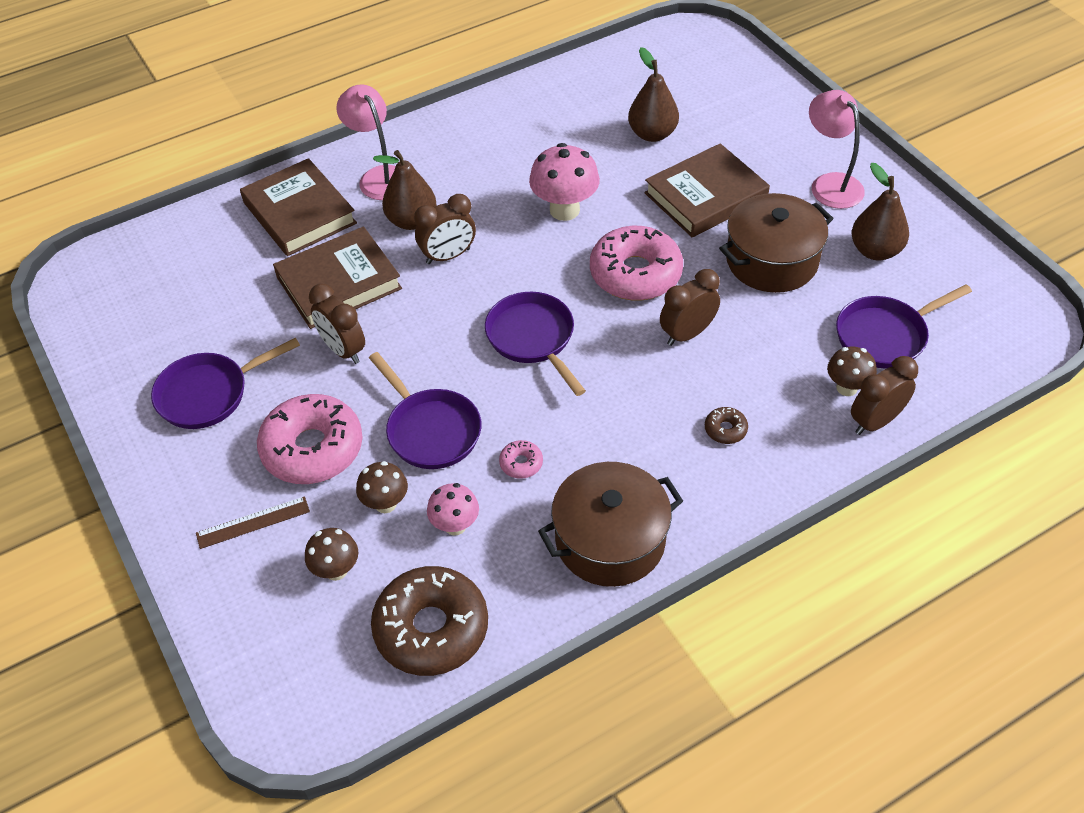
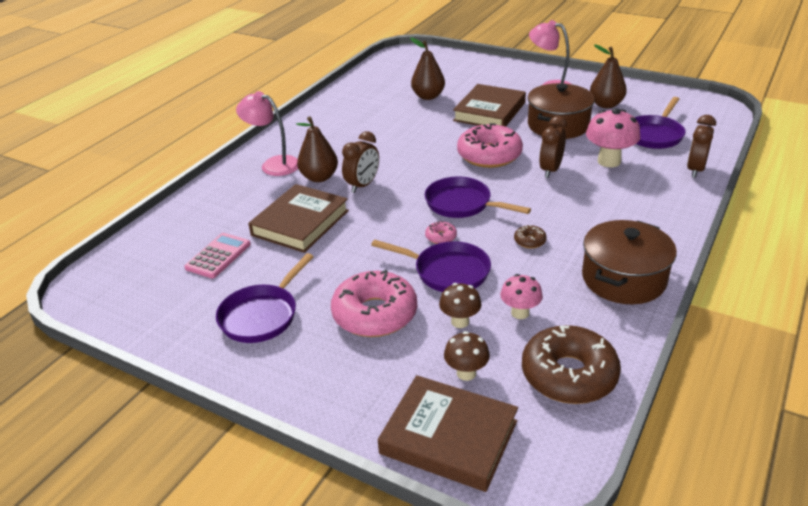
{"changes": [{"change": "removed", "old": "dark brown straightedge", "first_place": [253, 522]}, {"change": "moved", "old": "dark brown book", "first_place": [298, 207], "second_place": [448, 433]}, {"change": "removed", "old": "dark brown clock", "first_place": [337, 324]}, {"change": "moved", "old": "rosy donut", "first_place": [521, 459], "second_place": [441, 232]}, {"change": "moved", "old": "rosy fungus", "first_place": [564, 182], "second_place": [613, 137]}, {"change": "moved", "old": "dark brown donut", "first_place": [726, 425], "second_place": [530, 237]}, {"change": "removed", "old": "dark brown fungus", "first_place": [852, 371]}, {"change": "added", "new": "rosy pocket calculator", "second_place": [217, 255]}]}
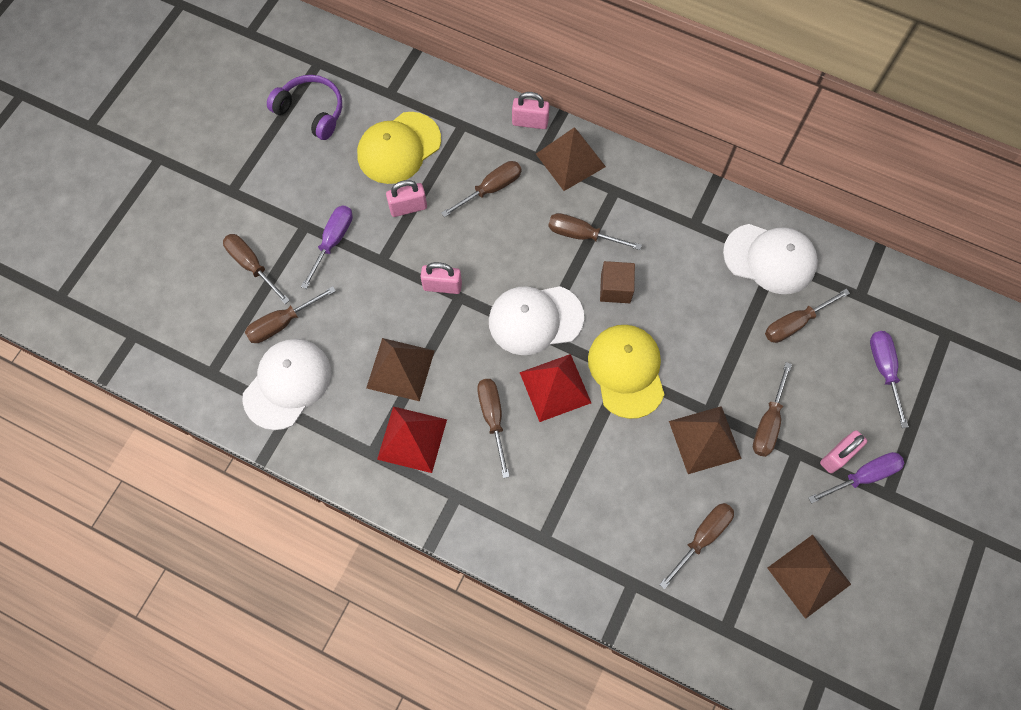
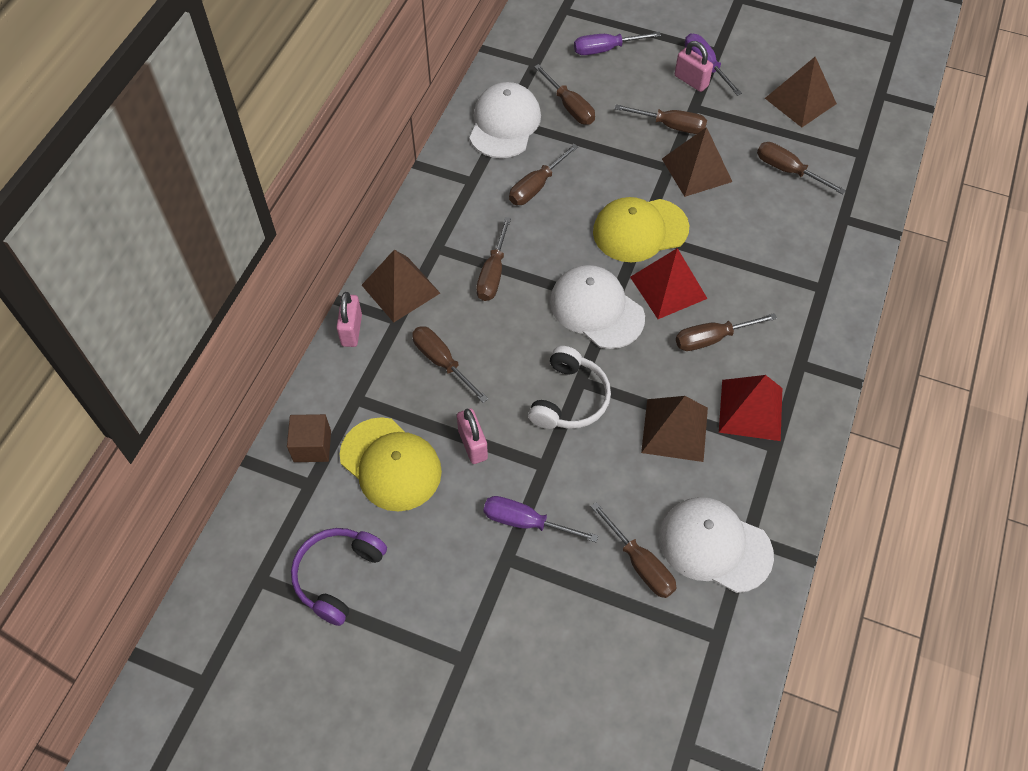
{"changes": [{"change": "moved", "old": "dark brown hand screwdriver", "first_place": [256, 269], "second_place": [543, 174]}, {"change": "replaced", "old": "rosy padlock", "new": "pure white over-ear headphones", "first_place": [441, 278], "second_place": [569, 387]}, {"change": "turned", "old": "pure white peaked cap", "first_place": [536, 320], "second_place": [597, 307], "degrees": 150}, {"change": "moved", "old": "dark brown solid cube", "first_place": [617, 282], "second_place": [309, 438]}]}
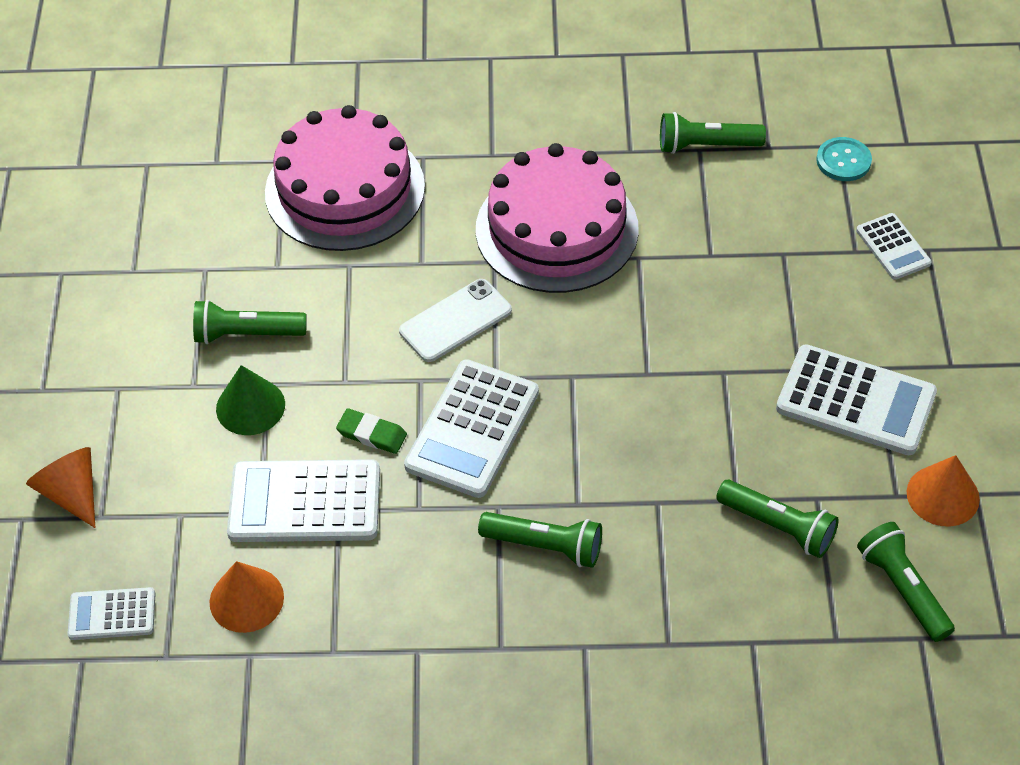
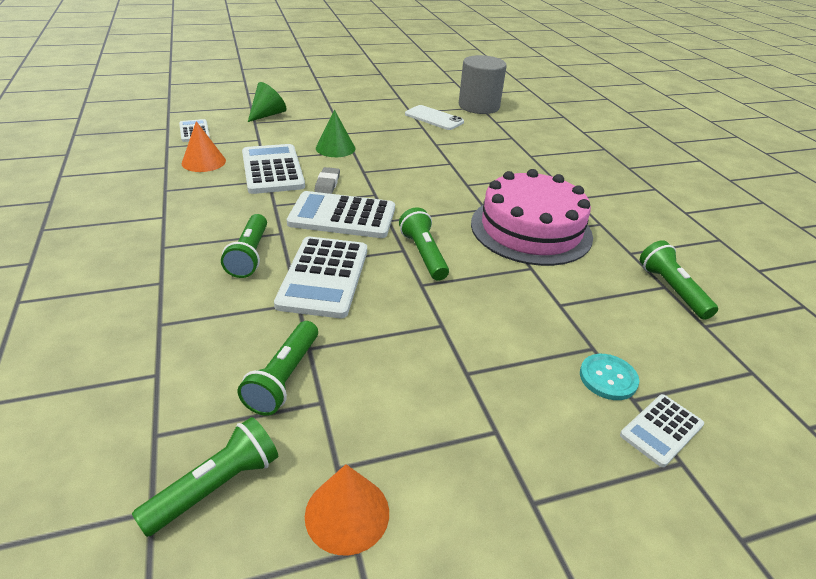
{"changes": [{"change": "recoloured", "old": "orange cone", "new": "emerald cone", "first_place": [60, 487], "second_place": [267, 102]}, {"change": "moved", "old": "emerald torch", "first_place": [250, 322], "second_place": [424, 244]}, {"change": "removed", "old": "rosy layer cake", "first_place": [345, 178]}, {"change": "recoloured", "old": "emerald gum eraser", "new": "gray gum eraser", "first_place": [371, 431], "second_place": [327, 180]}, {"change": "moved", "old": "pure white smartphone", "first_place": [455, 320], "second_place": [434, 117]}, {"change": "moved", "old": "pure white pocket calculator", "first_place": [856, 399], "second_place": [320, 277]}, {"change": "moved", "old": "teal button", "first_place": [844, 159], "second_place": [609, 377]}, {"change": "added", "new": "gray cylinder shape", "second_place": [483, 84]}]}
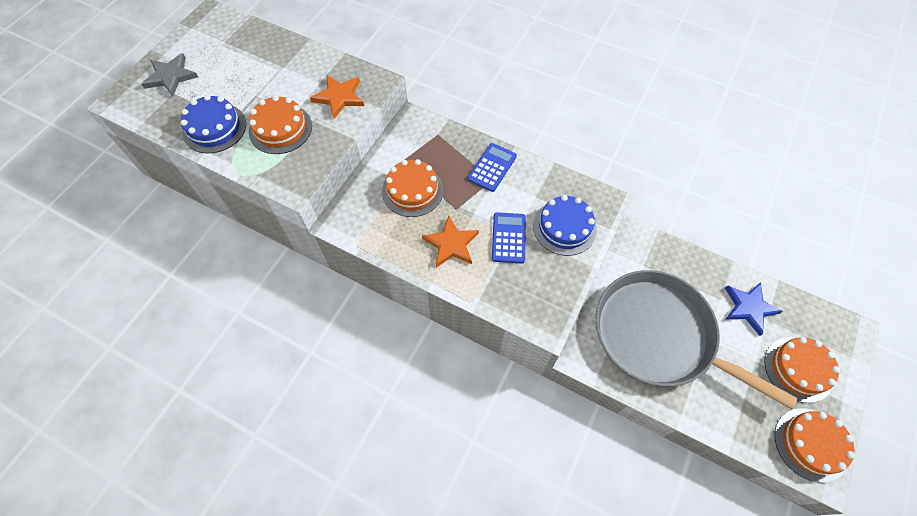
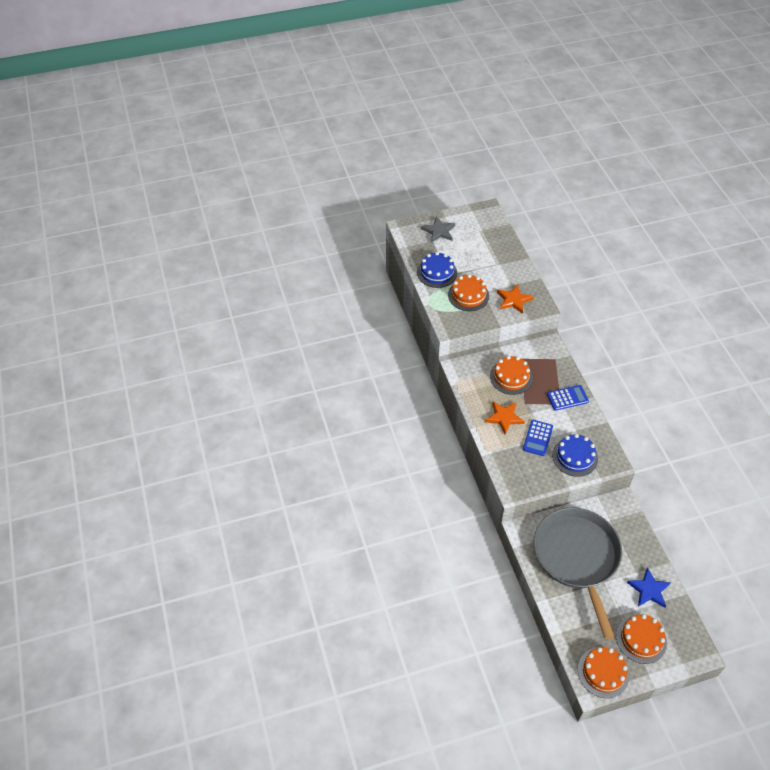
{"changes": [{"change": "turned", "old": "blue pocket calculator", "first_place": [509, 237], "second_place": [538, 438], "degrees": 150}]}
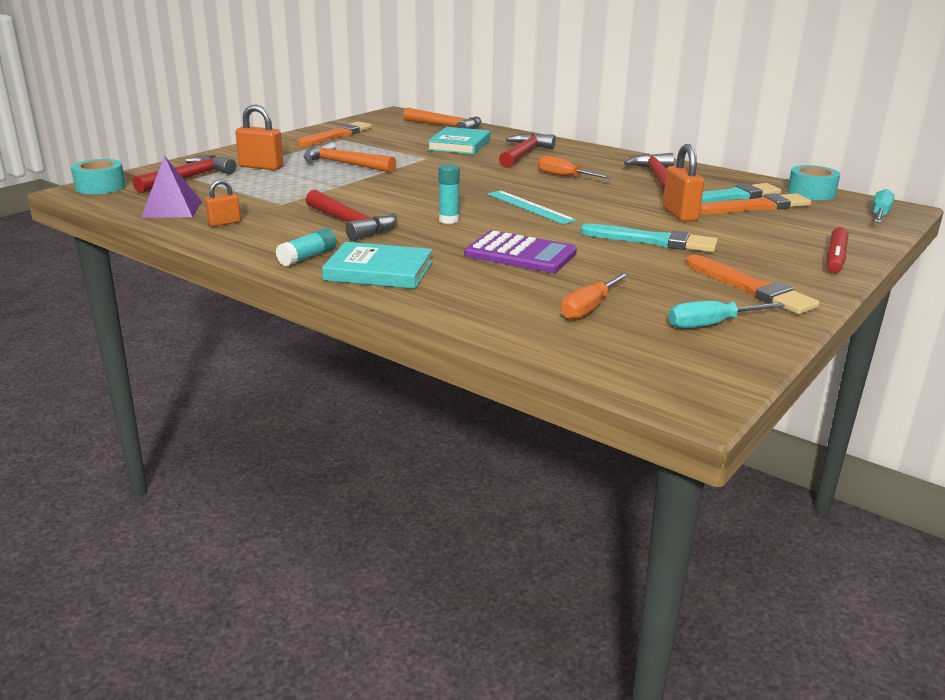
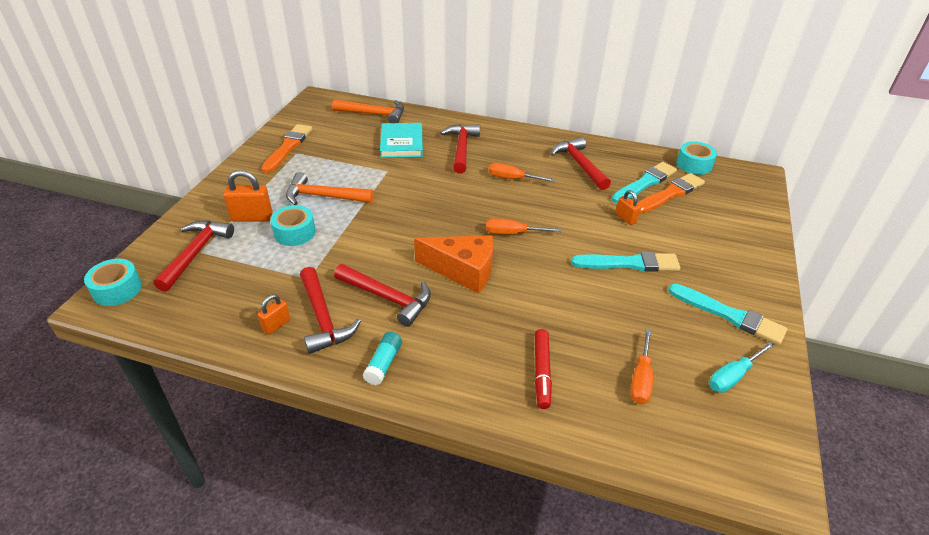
{"changes": [{"change": "removed", "old": "purple pyramid", "first_place": [171, 186]}, {"change": "removed", "old": "teal book", "first_place": [377, 265]}, {"change": "replaced", "old": "teal stick of glue", "new": "orange cheese", "first_place": [449, 194], "second_place": [454, 264]}, {"change": "removed", "old": "purple pocket calculator", "first_place": [520, 251]}, {"change": "replaced", "old": "teal straightedge", "new": "orange hand screwdriver", "first_place": [532, 207], "second_place": [524, 226]}, {"change": "resized", "old": "orange padlock", "first_place": [683, 183], "second_place": [628, 207], "factor": 0.6}, {"change": "recoloured", "old": "orange paint brush", "new": "teal paint brush", "first_place": [752, 284], "second_place": [727, 314]}, {"change": "moved", "old": "red felt pen", "first_place": [837, 250], "second_place": [543, 369]}, {"change": "removed", "old": "teal hand screwdriver", "first_place": [884, 206]}, {"change": "added", "new": "teal roll of tape", "second_place": [293, 225]}, {"change": "added", "new": "red claw hammer", "second_place": [330, 310]}]}
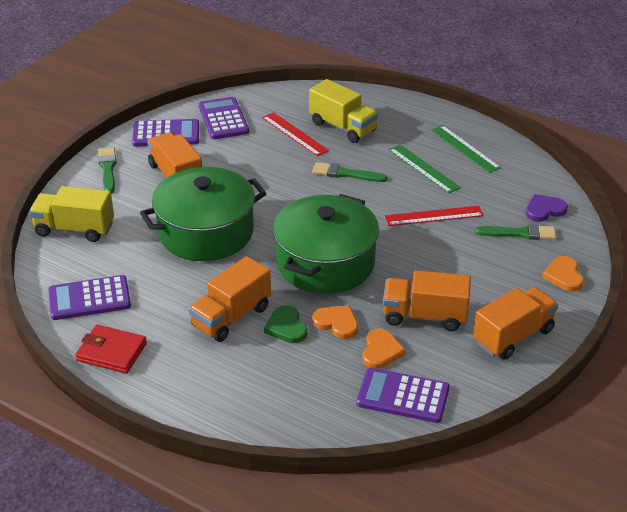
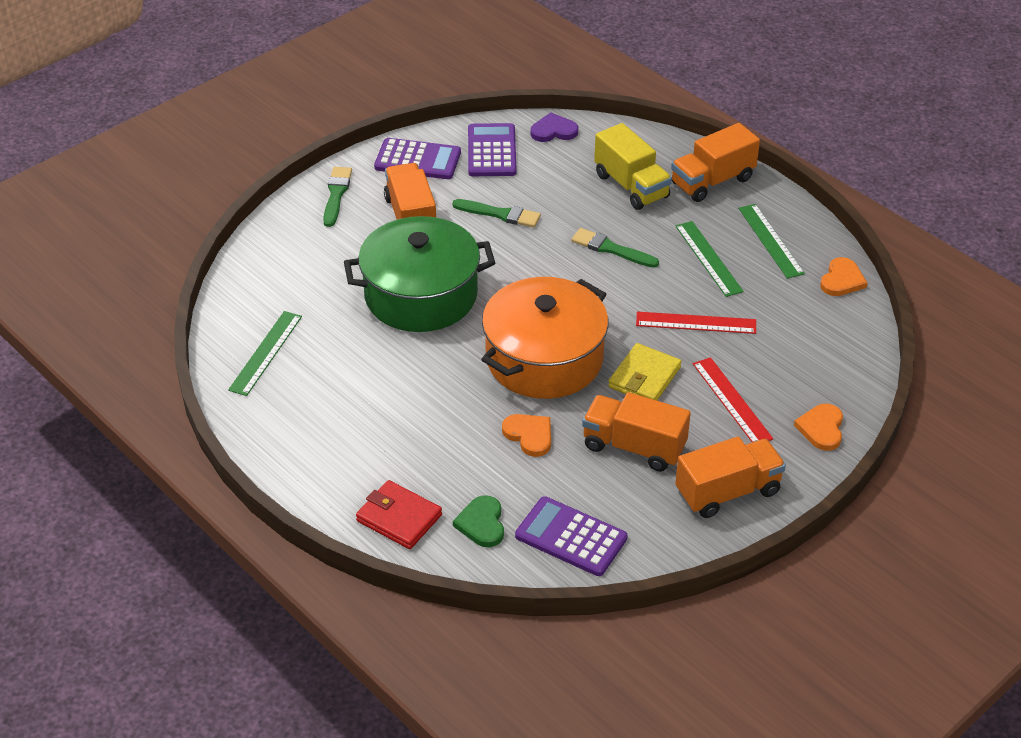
{"changes": [{"change": "removed", "old": "bright yellow lorry", "first_place": [71, 214]}, {"change": "replaced", "old": "purple pocket calculator", "new": "emerald straightedge", "first_place": [89, 297], "second_place": [265, 353]}, {"change": "moved", "old": "red billfold", "first_place": [111, 349], "second_place": [399, 514]}, {"change": "moved", "old": "orange lorry", "first_place": [229, 299], "second_place": [715, 162]}, {"change": "moved", "old": "red straightedge", "first_place": [295, 134], "second_place": [733, 399]}, {"change": "moved", "old": "emerald heart shape", "first_place": [285, 324], "second_place": [478, 521]}, {"change": "recoloured", "old": "emerald cooking pot", "new": "orange cooking pot", "first_place": [326, 244], "second_place": [544, 338]}, {"change": "moved", "old": "orange heart shape", "first_place": [384, 349], "second_place": [843, 276]}, {"change": "moved", "old": "emerald paint brush", "first_place": [515, 232], "second_place": [496, 213]}, {"change": "moved", "old": "purple heart shape", "first_place": [547, 208], "second_place": [554, 127]}, {"change": "added", "new": "bright yellow billfold", "second_place": [644, 371]}]}
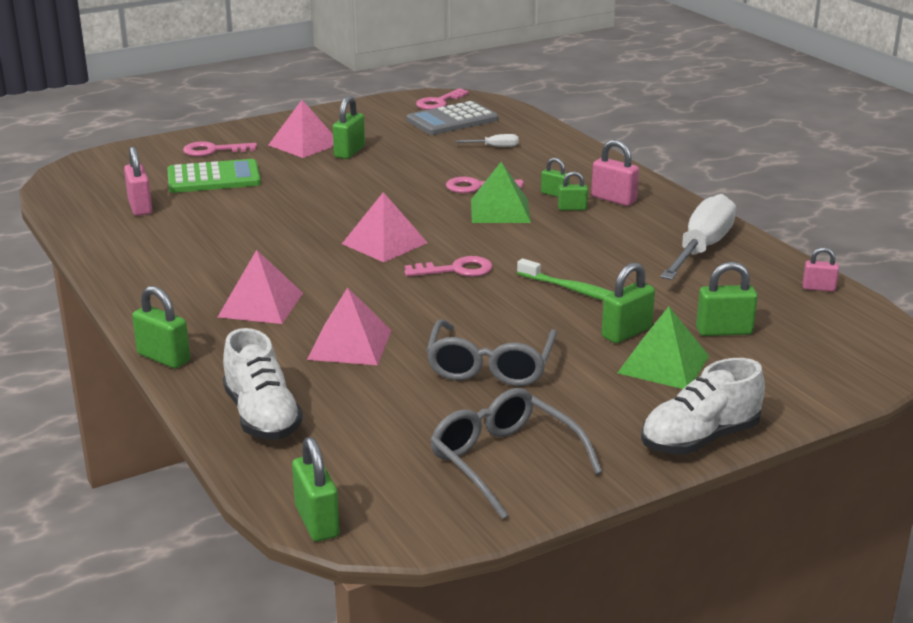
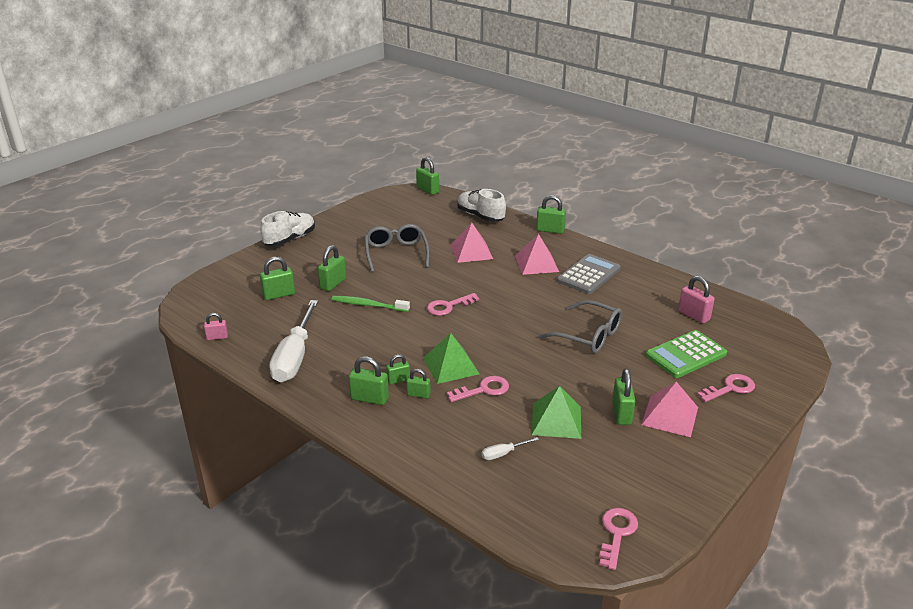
{"changes": [{"change": "removed", "old": "rosy pyramid", "first_place": [385, 227]}, {"change": "moved", "old": "gray pocket calculator", "first_place": [452, 118], "second_place": [589, 274]}, {"change": "moved", "old": "gray glasses", "first_place": [516, 453], "second_place": [580, 326]}, {"change": "recoloured", "old": "rosy padlock", "new": "emerald padlock", "first_place": [615, 173], "second_place": [369, 380]}, {"change": "moved", "old": "emerald pyramid", "first_place": [663, 348], "second_place": [556, 412]}]}
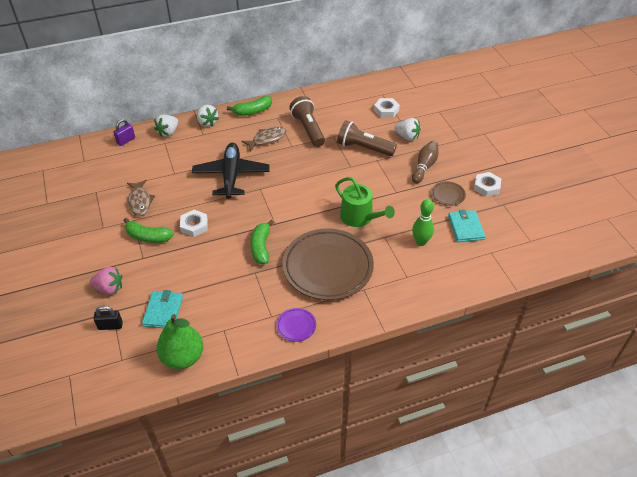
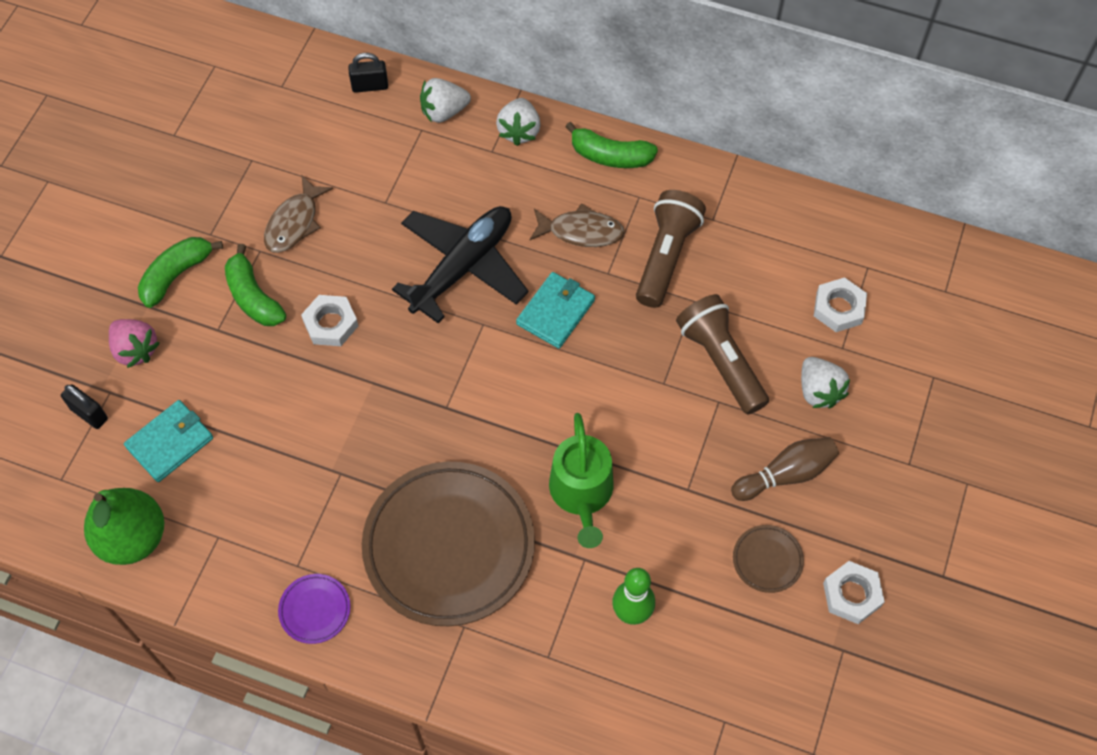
{"changes": [{"change": "recoloured", "old": "purple padlock", "new": "jet-black padlock", "first_place": [124, 132], "second_place": [368, 73]}, {"change": "moved", "old": "emerald banana", "first_place": [262, 242], "second_place": [180, 272]}, {"change": "moved", "old": "teal billfold", "first_place": [466, 225], "second_place": [555, 310]}]}
